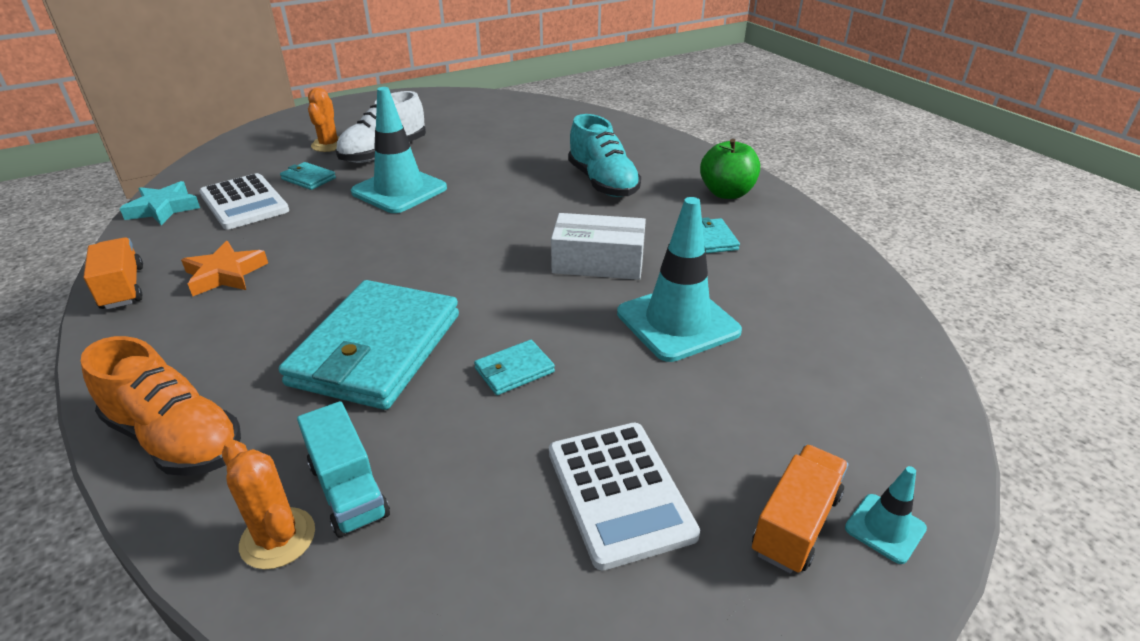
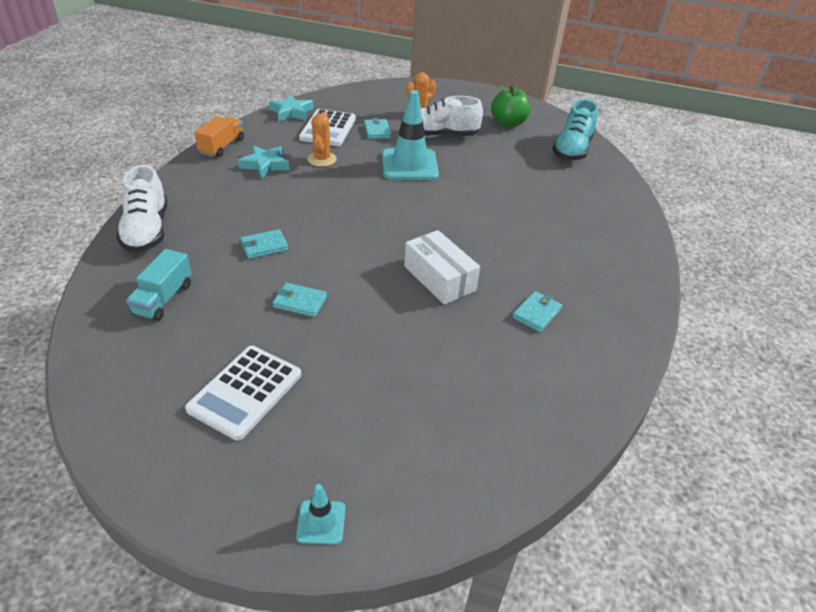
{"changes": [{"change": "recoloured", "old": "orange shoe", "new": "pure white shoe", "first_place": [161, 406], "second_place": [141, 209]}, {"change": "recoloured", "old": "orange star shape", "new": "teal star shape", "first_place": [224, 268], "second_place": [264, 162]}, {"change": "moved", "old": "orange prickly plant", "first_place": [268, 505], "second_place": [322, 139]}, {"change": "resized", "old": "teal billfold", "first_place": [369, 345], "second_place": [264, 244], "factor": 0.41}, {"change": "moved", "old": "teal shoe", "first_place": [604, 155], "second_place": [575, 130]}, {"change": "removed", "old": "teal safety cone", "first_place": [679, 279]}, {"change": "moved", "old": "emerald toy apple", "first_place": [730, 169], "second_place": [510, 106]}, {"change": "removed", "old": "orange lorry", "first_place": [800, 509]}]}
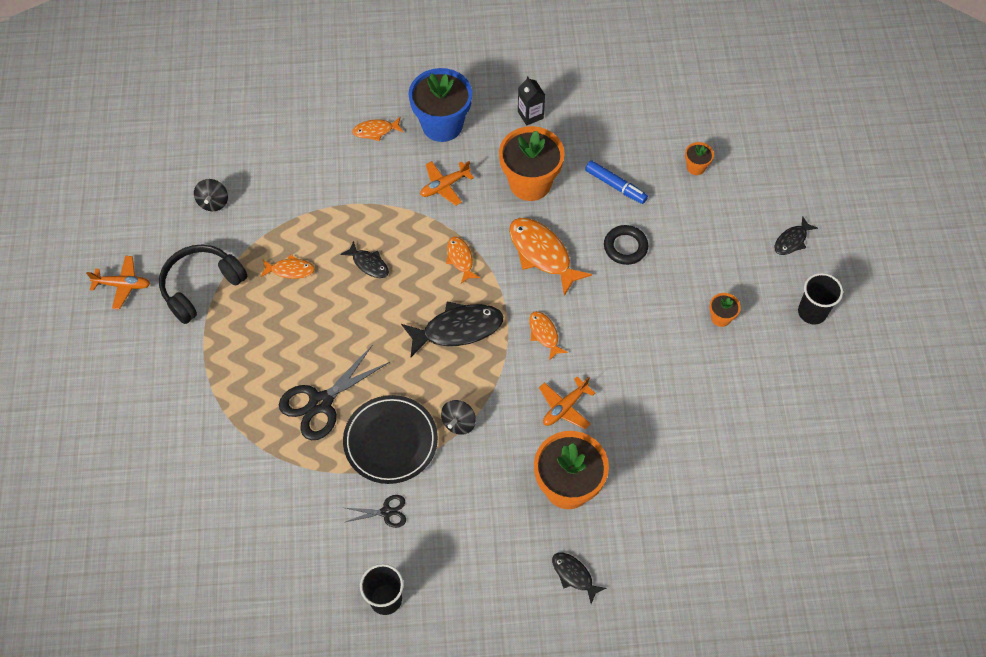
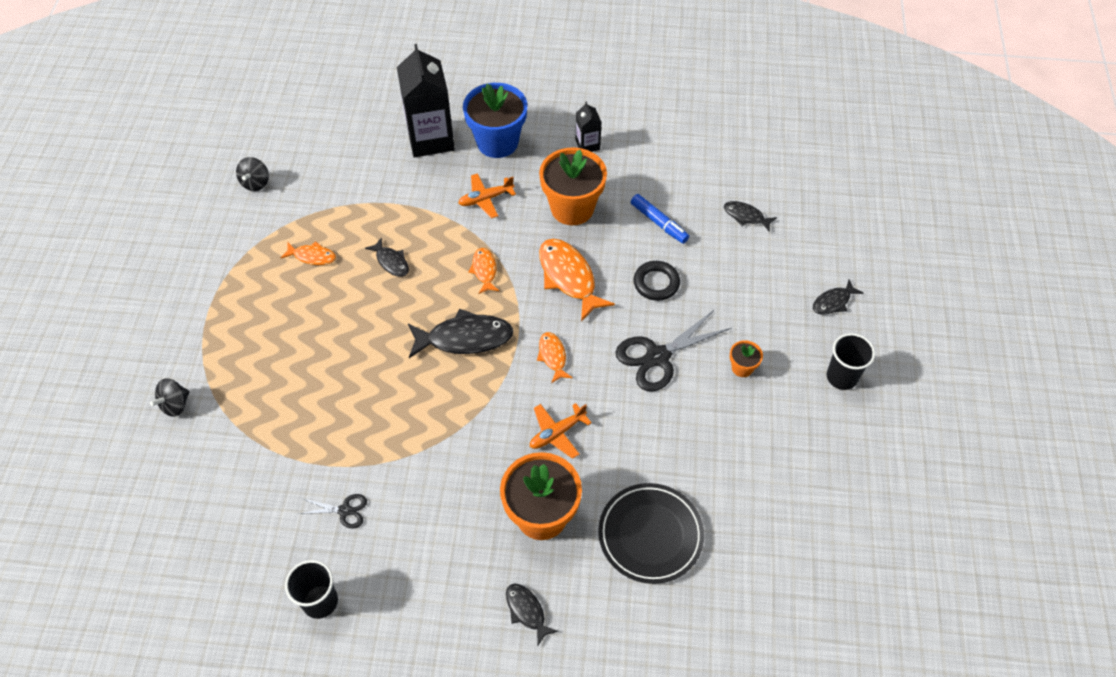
{"changes": [{"change": "removed", "old": "orange toy plane", "first_place": [118, 282]}, {"change": "removed", "old": "jet-black over-ear headphones", "first_place": [203, 284]}, {"change": "moved", "old": "jet-black shears", "first_place": [334, 392], "second_place": [673, 350]}, {"change": "moved", "old": "jet-black dinner plate", "first_place": [390, 439], "second_place": [651, 533]}, {"change": "replaced", "old": "orange fish", "new": "jet-black carton", "first_place": [377, 129], "second_place": [426, 101]}, {"change": "moved", "old": "jet-black spinning top", "first_place": [458, 417], "second_place": [170, 398]}, {"change": "replaced", "old": "orange flower pot", "new": "jet-black fish", "first_place": [699, 158], "second_place": [750, 216]}]}
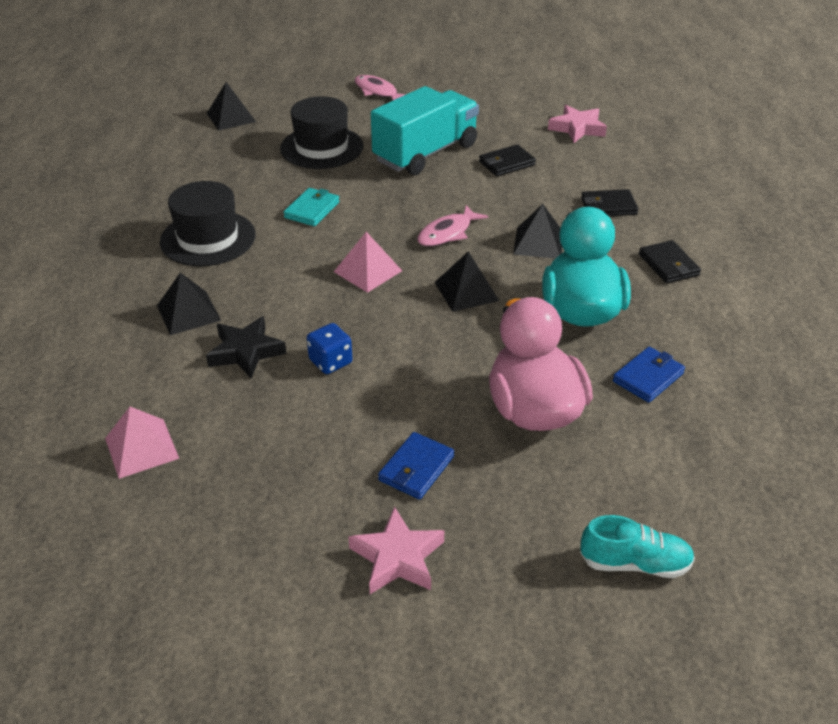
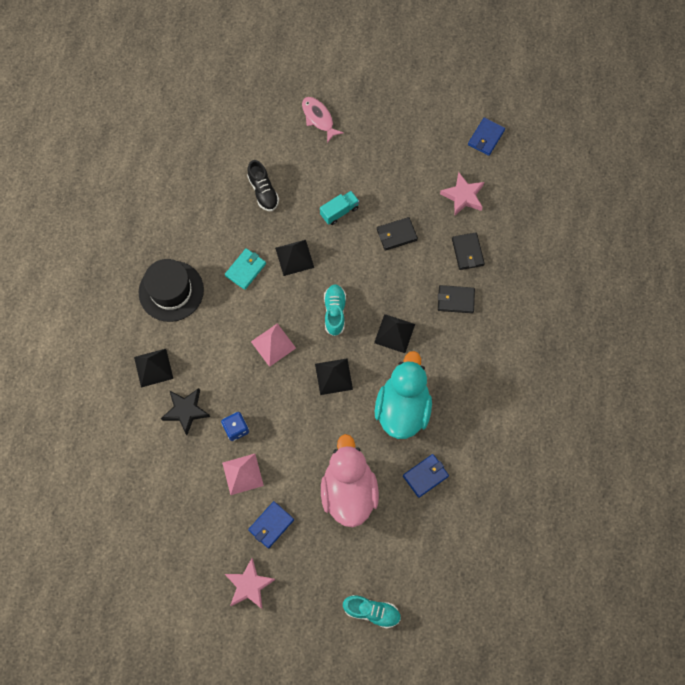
{"changes": [{"change": "moved", "old": "rosy pyramid", "first_place": [142, 443], "second_place": [243, 474]}, {"change": "moved", "old": "jet-black pyramid", "first_place": [231, 106], "second_place": [294, 258]}, {"change": "replaced", "old": "jet-black tall hat", "new": "jet-black shoe", "first_place": [321, 132], "second_place": [263, 185]}, {"change": "resized", "old": "teal lorry", "first_place": [425, 130], "second_place": [339, 208], "factor": 0.46}, {"change": "replaced", "old": "rosy fish", "new": "teal shoe", "first_place": [452, 226], "second_place": [335, 310]}, {"change": "moved", "old": "jet-black billfold", "first_place": [670, 262], "second_place": [468, 251]}, {"change": "added", "new": "blue billfold", "second_place": [486, 136]}]}
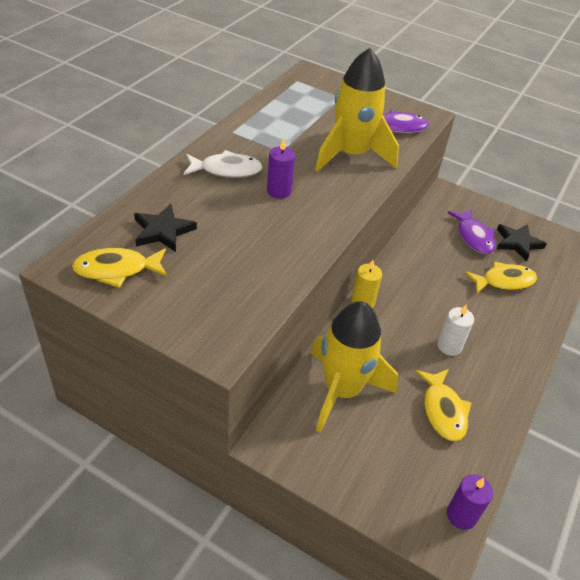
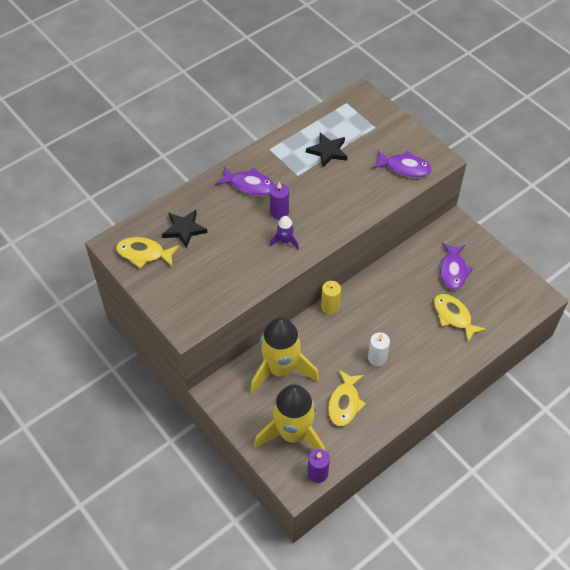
{"changes": [{"change": "recoloured", "old": "pure white fish", "new": "purple fish", "first_place": [223, 164], "second_place": [244, 181]}, {"change": "moved", "old": "bright yellow toy rocket", "first_place": [357, 110], "second_place": [290, 417]}, {"change": "turned", "old": "bright yellow fish", "first_place": [500, 277], "second_place": [460, 318], "degrees": -135}, {"change": "moved", "old": "jet-black star shape", "first_place": [522, 242], "second_place": [326, 150]}, {"change": "added", "new": "purple toy rocket", "second_place": [284, 233]}]}
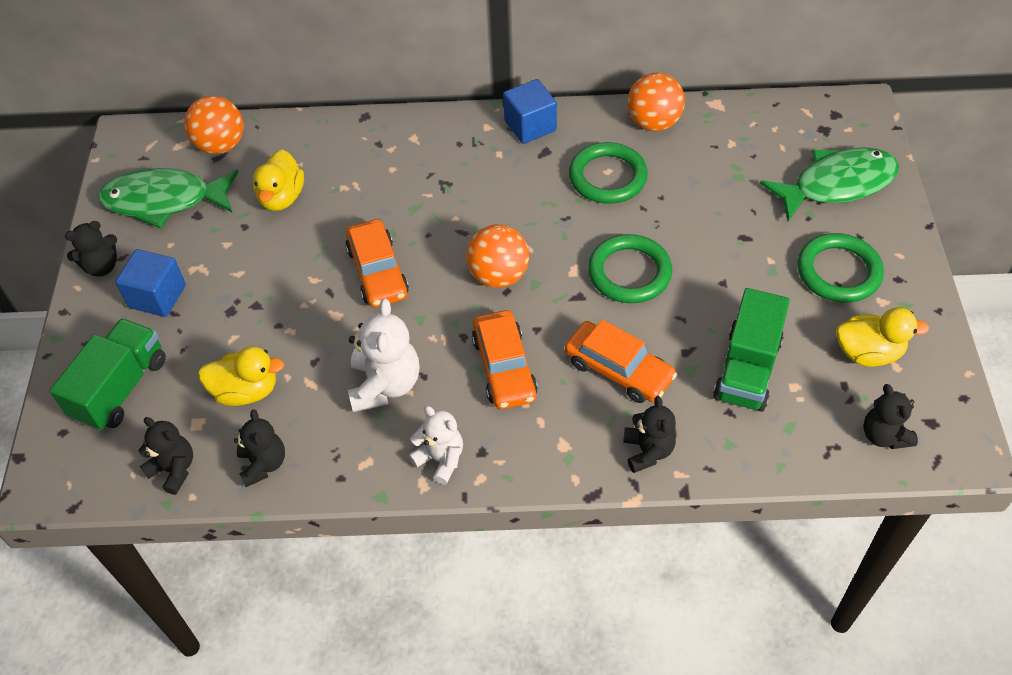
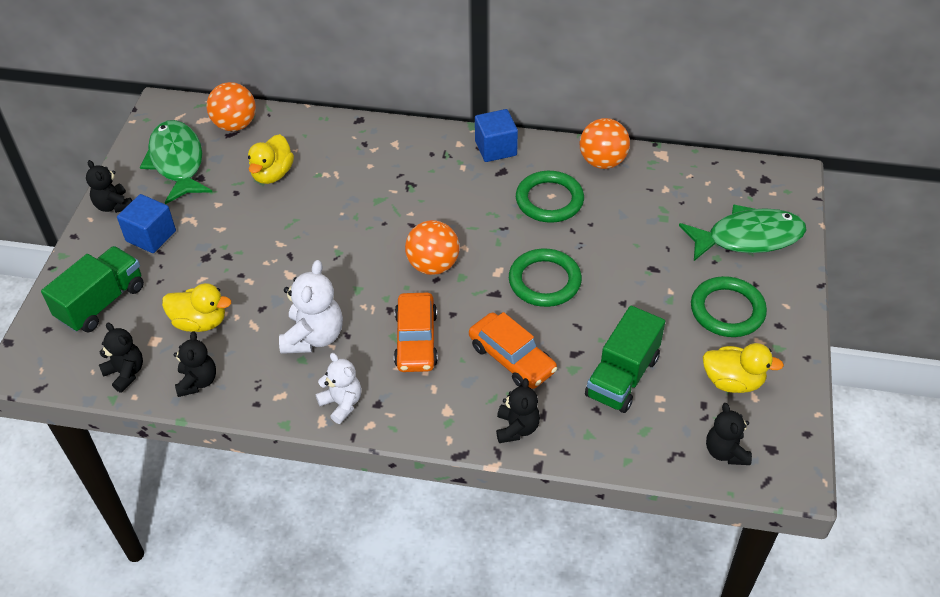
{"changes": [{"change": "turned", "old": "jet-black teddy", "first_place": [91, 248], "second_place": [109, 186], "degrees": 75}, {"change": "turned", "old": "emerald fish", "first_place": [168, 198], "second_place": [176, 162], "degrees": 60}, {"change": "removed", "old": "orange toy car", "first_place": [377, 263]}]}
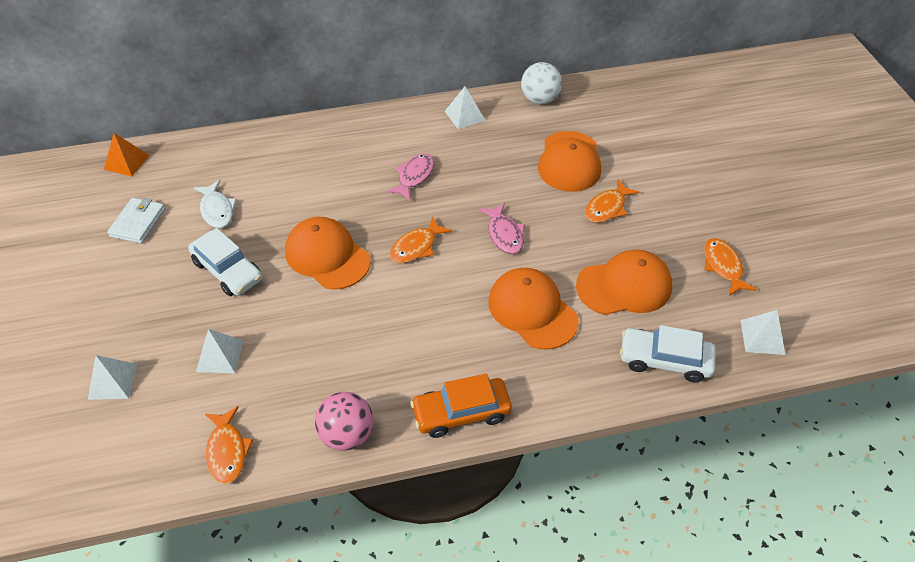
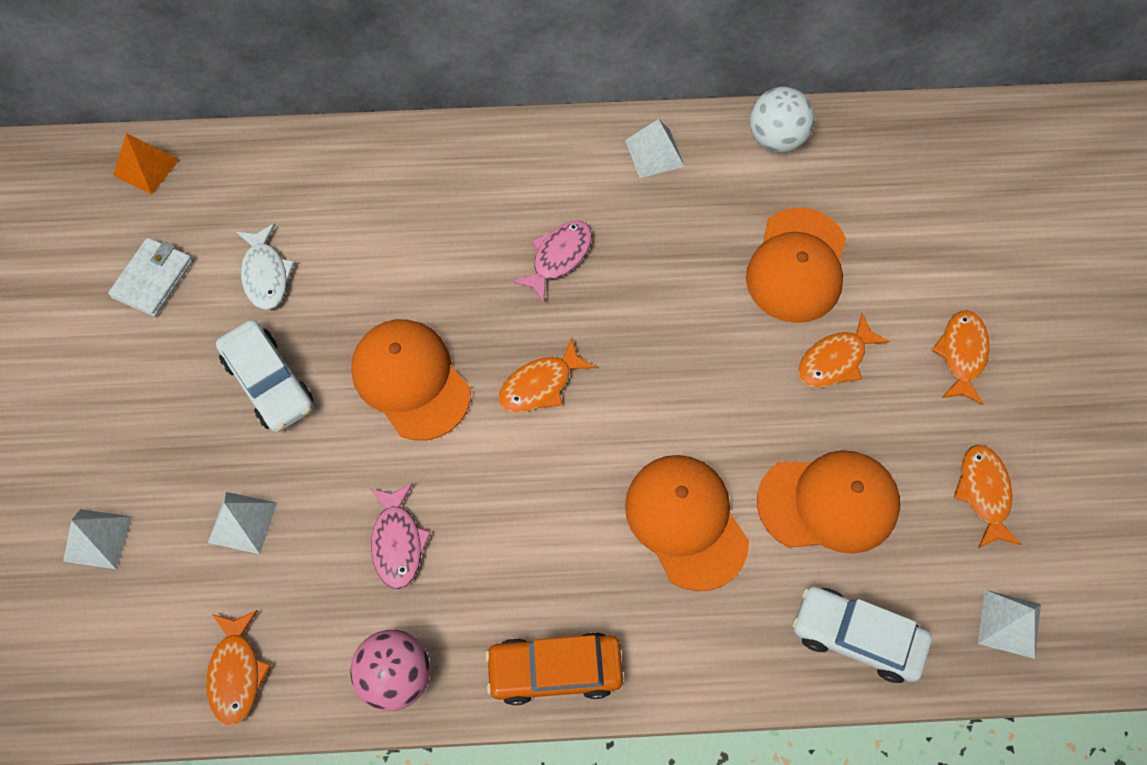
{"changes": [{"change": "moved", "old": "rosy fish", "first_place": [502, 228], "second_place": [400, 536]}, {"change": "added", "new": "orange fish", "second_place": [961, 357]}]}
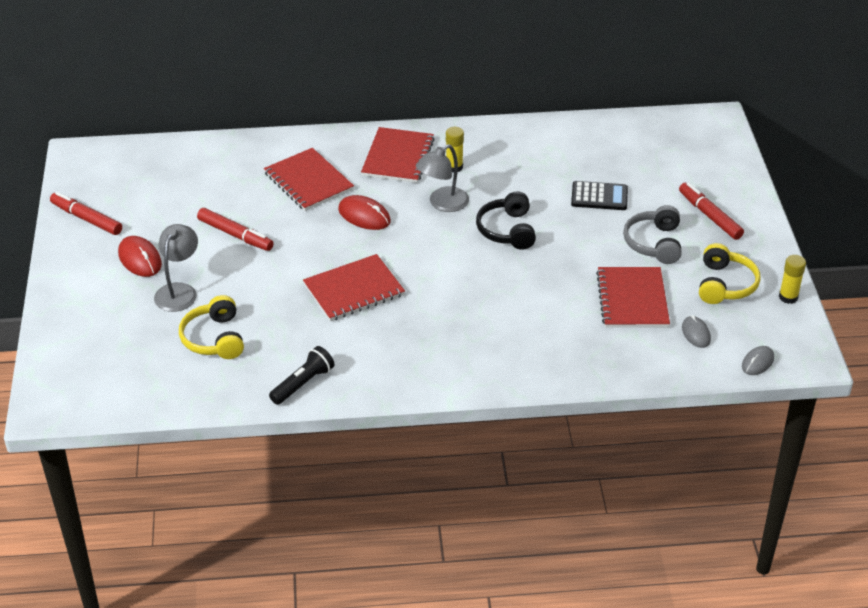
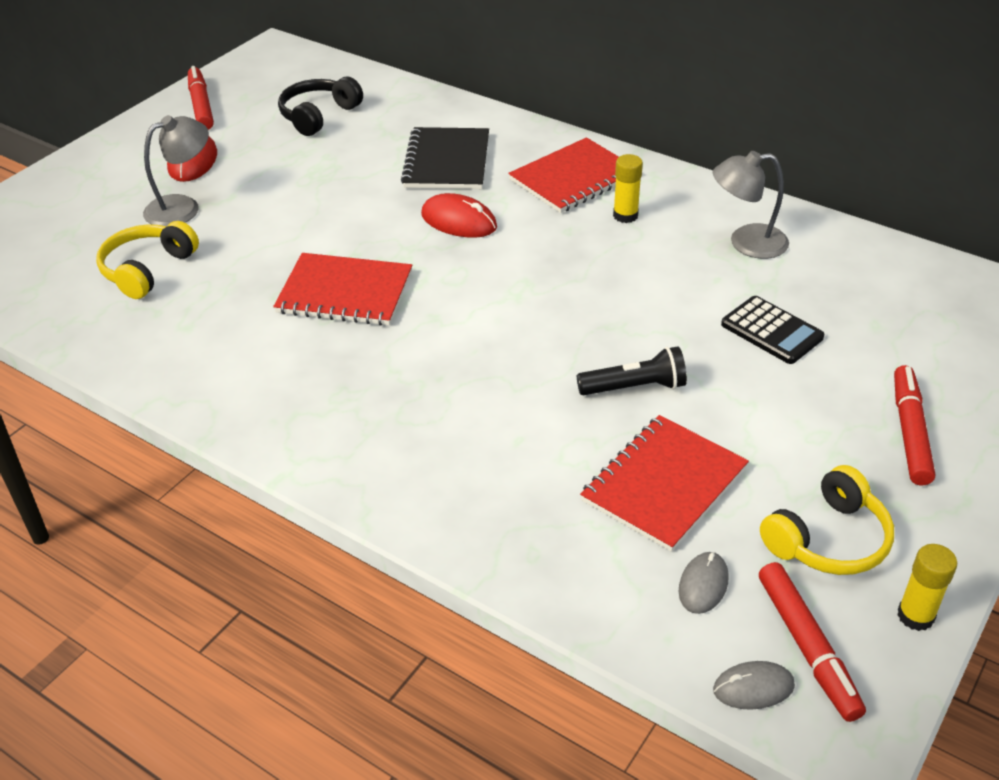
{"changes": [{"change": "moved", "old": "red felt pen", "first_place": [235, 229], "second_place": [812, 642]}, {"change": "recoloured", "old": "red notebook", "new": "jet-black notebook", "first_place": [309, 179], "second_place": [445, 158]}, {"change": "moved", "old": "jet-black torch", "first_place": [301, 375], "second_place": [632, 370]}, {"change": "turned", "old": "red PC mouse", "first_place": [364, 212], "second_place": [459, 215], "degrees": -45}, {"change": "moved", "old": "gray reading lamp", "first_place": [442, 178], "second_place": [751, 205]}, {"change": "moved", "old": "jet-black over-ear headphones", "first_place": [506, 220], "second_place": [320, 106]}, {"change": "removed", "old": "gray over-ear headphones", "first_place": [652, 234]}]}
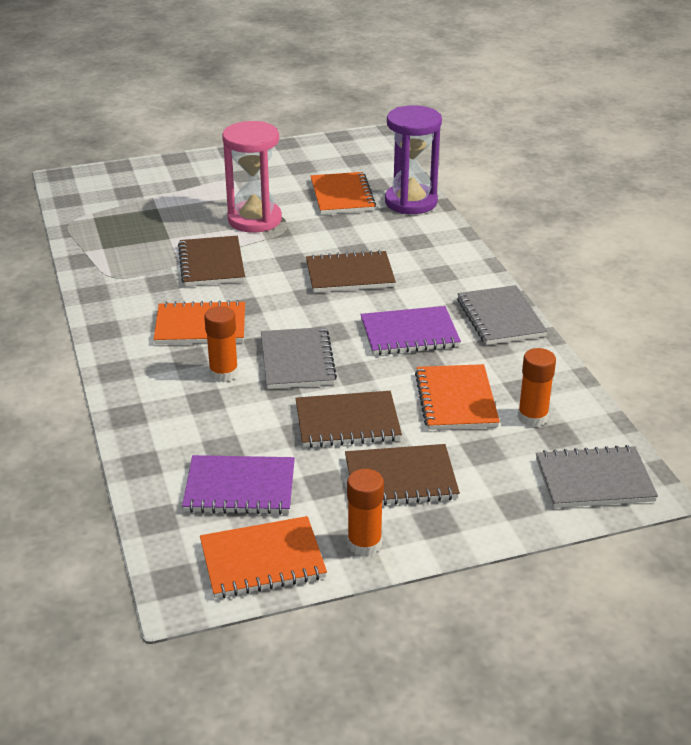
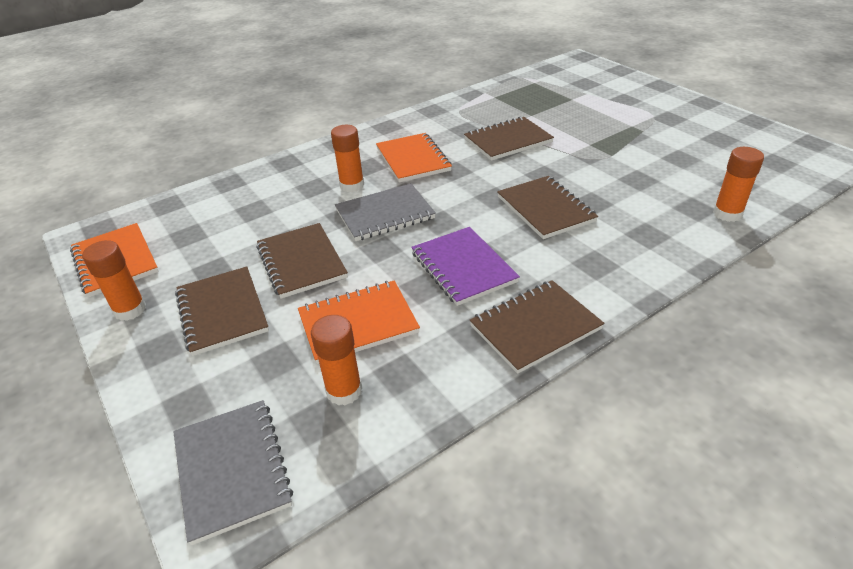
{"changes": [{"change": "removed", "old": "purple notebook", "first_place": [238, 485]}, {"change": "removed", "old": "rosy sand timer", "first_place": [252, 177]}, {"change": "removed", "old": "orange notebook", "first_place": [343, 193]}, {"change": "replaced", "old": "purple sand timer", "new": "orange stick of glue", "first_place": [413, 159], "second_place": [738, 184]}, {"change": "recoloured", "old": "gray notebook", "new": "dark brown notebook", "first_place": [502, 315], "second_place": [537, 327]}]}
